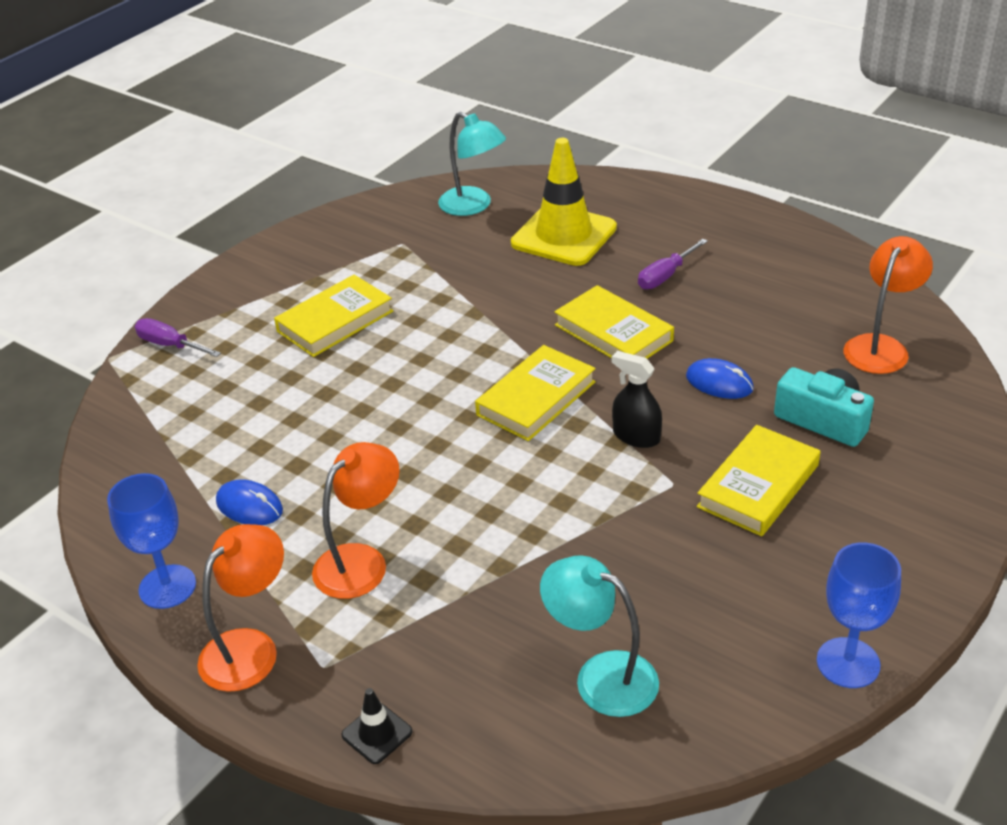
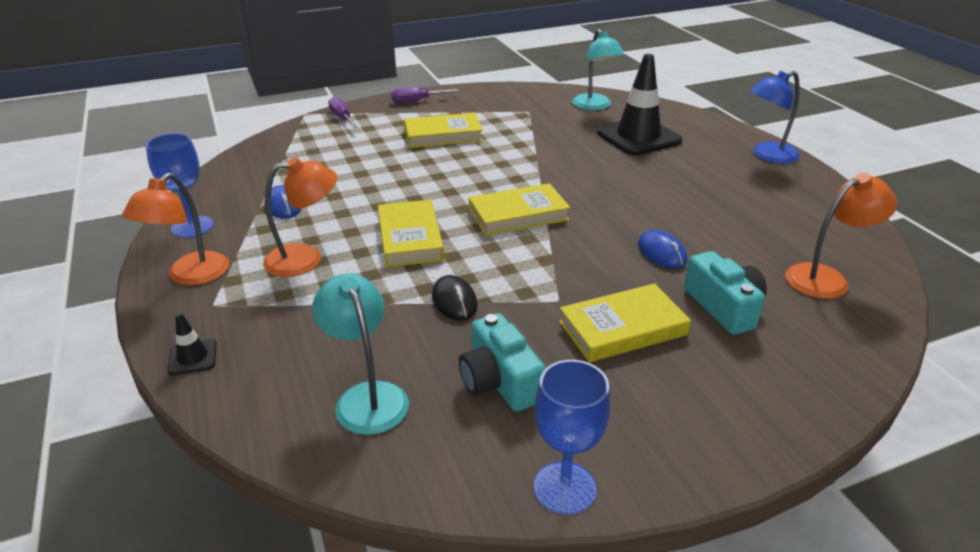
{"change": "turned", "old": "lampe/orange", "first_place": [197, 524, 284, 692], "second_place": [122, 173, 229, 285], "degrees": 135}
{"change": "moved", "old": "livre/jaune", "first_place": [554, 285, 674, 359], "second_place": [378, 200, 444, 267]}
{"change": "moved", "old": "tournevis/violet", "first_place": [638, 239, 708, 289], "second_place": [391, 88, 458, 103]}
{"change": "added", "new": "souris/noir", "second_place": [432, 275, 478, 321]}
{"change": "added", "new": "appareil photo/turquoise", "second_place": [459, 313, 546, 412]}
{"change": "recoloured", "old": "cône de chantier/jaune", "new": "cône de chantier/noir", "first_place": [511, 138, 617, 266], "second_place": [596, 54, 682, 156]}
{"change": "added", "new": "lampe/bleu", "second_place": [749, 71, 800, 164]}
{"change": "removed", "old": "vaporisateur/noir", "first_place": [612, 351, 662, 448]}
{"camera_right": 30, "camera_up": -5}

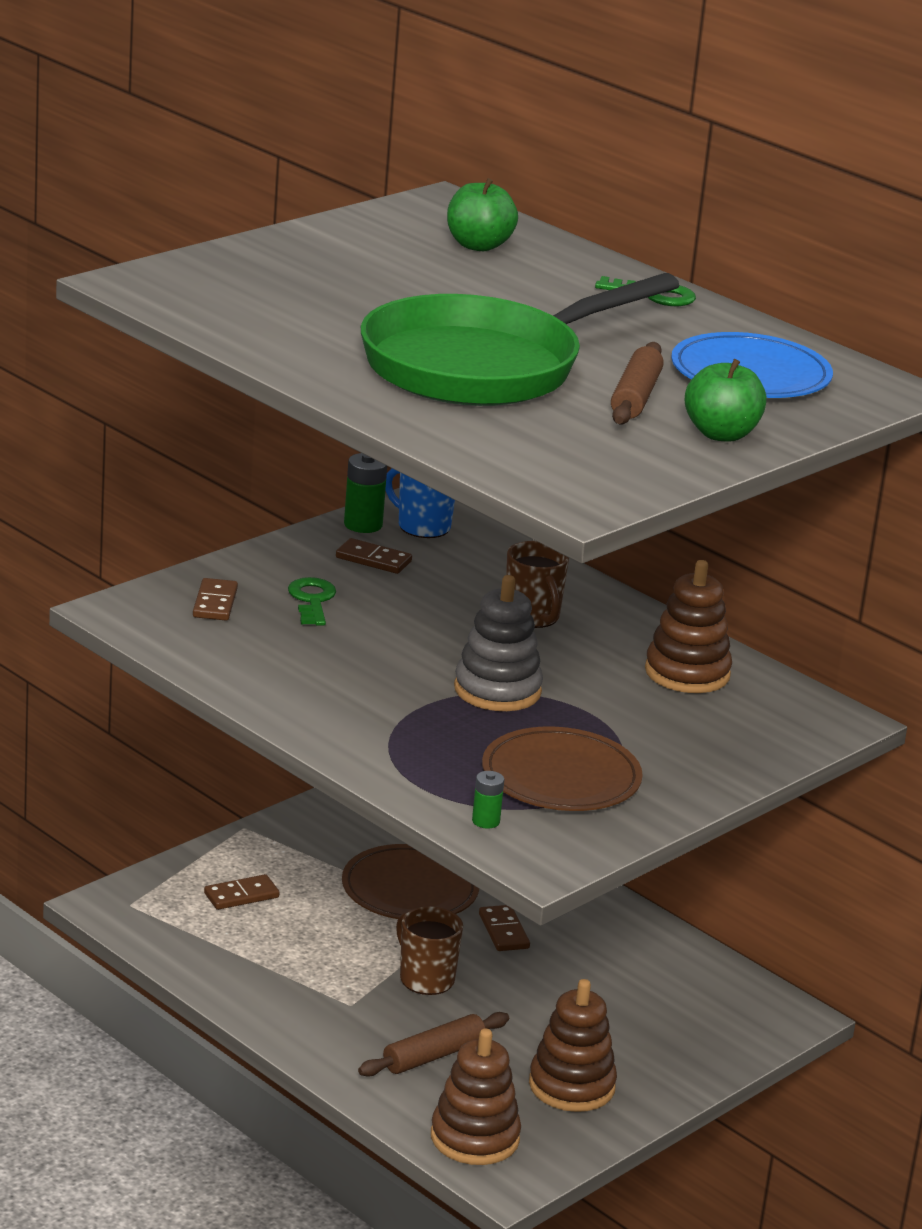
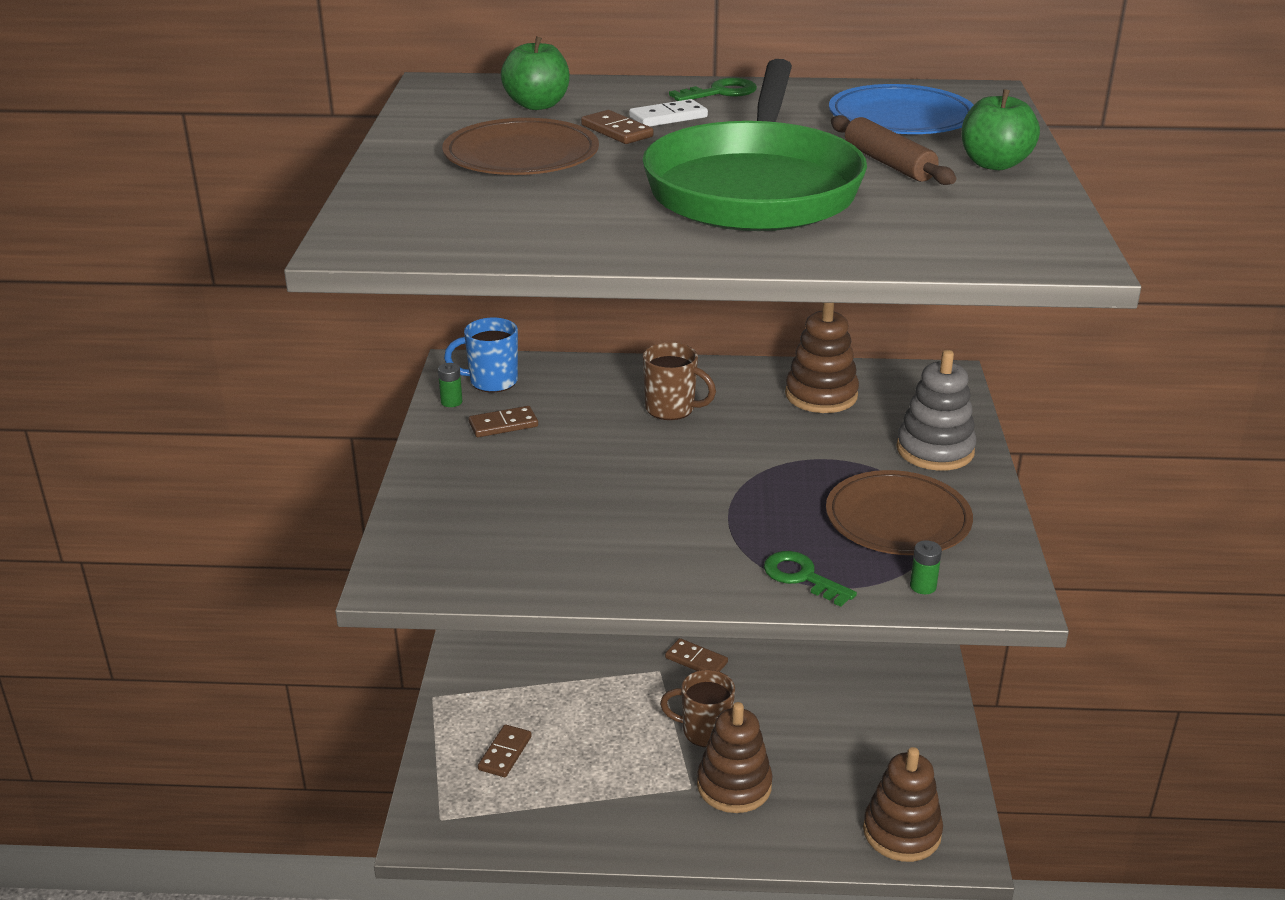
{"change": "resized", "old": "pile/vert", "first_place": [344, 453, 387, 533], "second_place": [438, 363, 462, 407], "factor": 0.6}
{"change": "moved", "old": "assiette/marron", "first_place": [342, 844, 479, 919], "second_place": [442, 118, 599, 175]}
{"change": "moved", "old": "domino/marron", "first_place": [193, 578, 238, 621], "second_place": [581, 110, 653, 144]}
{"change": "added", "new": "domino/blanc", "second_place": [629, 99, 708, 127]}
{"change": "moved", "old": "jouet à empiler/marron", "first_place": [529, 979, 617, 1112], "second_place": [697, 702, 773, 813]}
{"change": "moved", "old": "clé/vert", "first_place": [288, 577, 336, 626], "second_place": [764, 551, 857, 607]}
{"change": "moved", "old": "jouet à empiler/gris", "first_place": [454, 575, 543, 711], "second_place": [896, 350, 977, 471]}
{"change": "removed", "old": "rouleau à pâtisserie/marron", "first_place": [358, 1012, 509, 1077]}
{"camera_right": -40, "camera_up": 5}

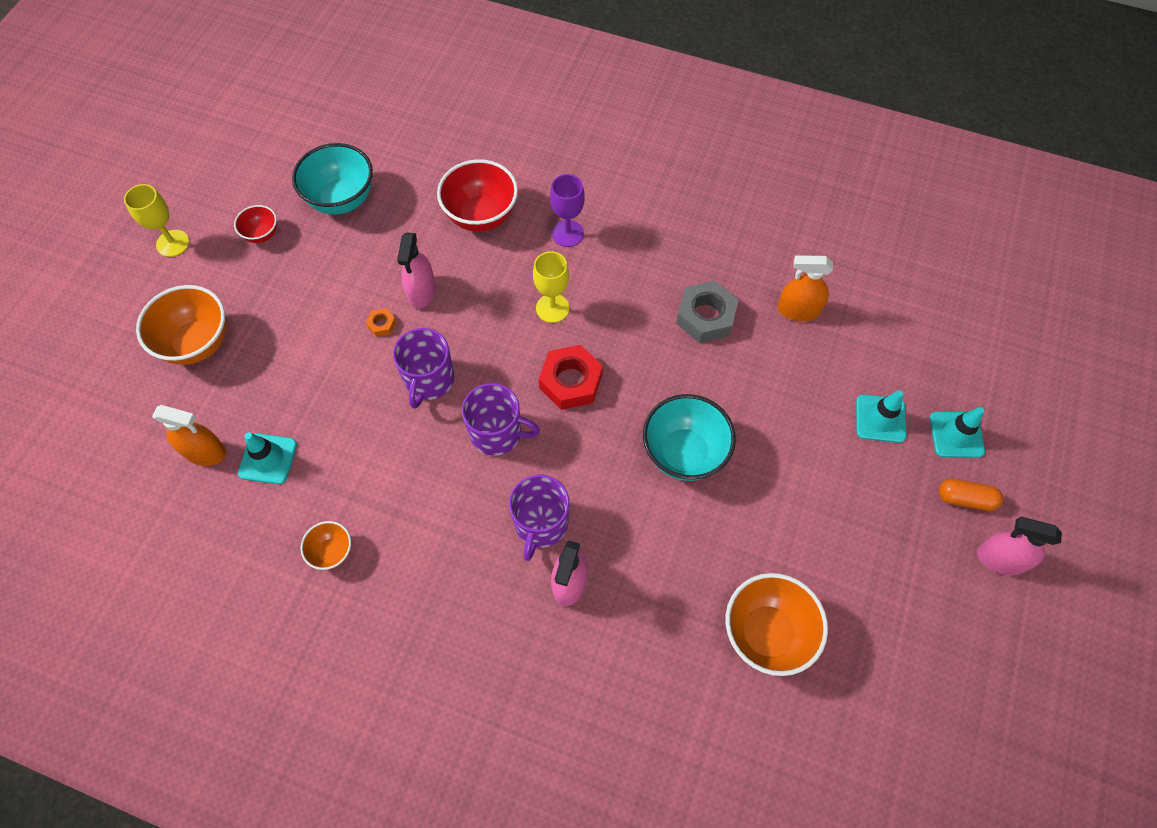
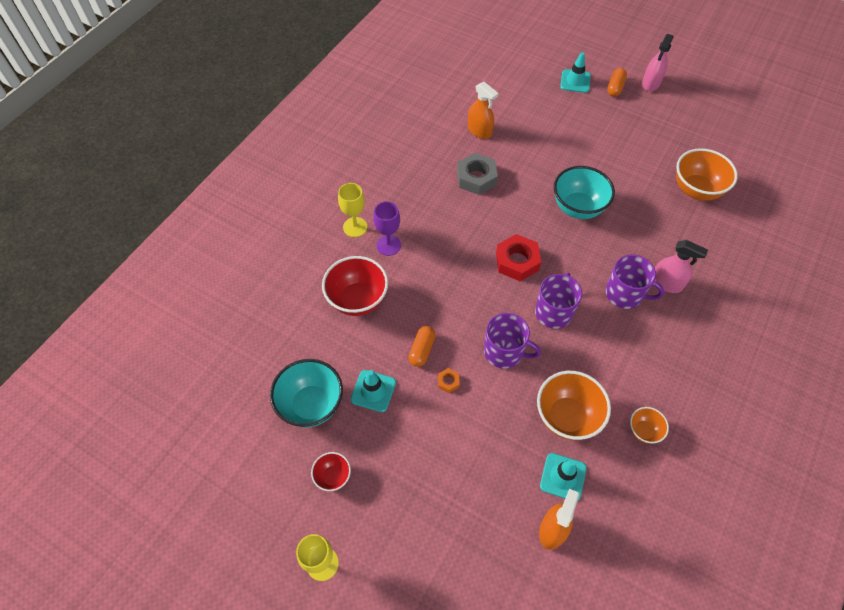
{"change": "moved", "old": "verre à pied/jaune", "first_place": [533, 251, 569, 323], "second_place": [338, 183, 367, 237]}
{"change": "moved", "old": "cône de chantier/turquoise", "first_place": [856, 390, 907, 443], "second_place": [350, 370, 396, 412]}
{"change": "replaced", "old": "vaporisateur/rose", "new": "gélule/orange", "first_place": [397, 232, 436, 309], "second_place": [408, 326, 436, 367]}
{"change": "turned", "old": "vaporisateur/orange", "first_place": [777, 255, 833, 321], "second_place": [468, 82, 499, 139], "degrees": -60}
{"change": "moved", "old": "bol/orange", "first_place": [136, 285, 226, 365], "second_place": [537, 371, 611, 440]}
{"camera_right": -80, "camera_up": -5}

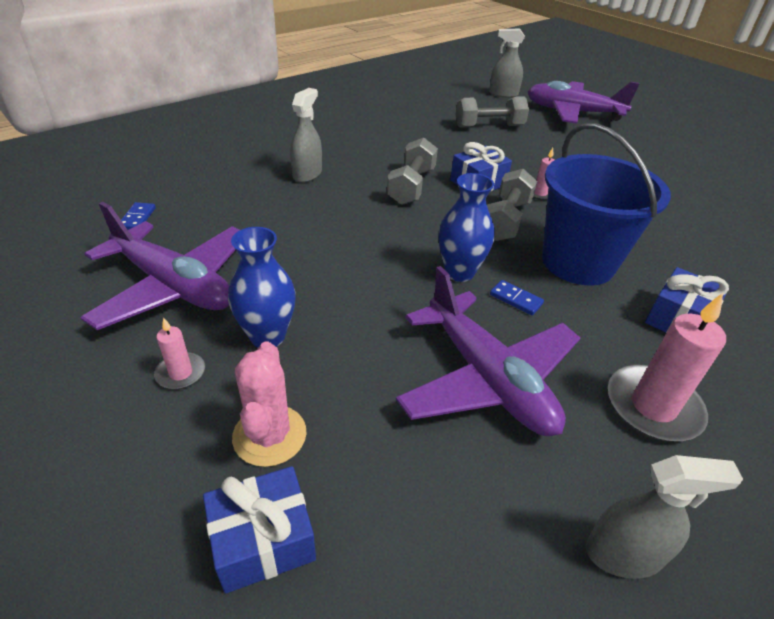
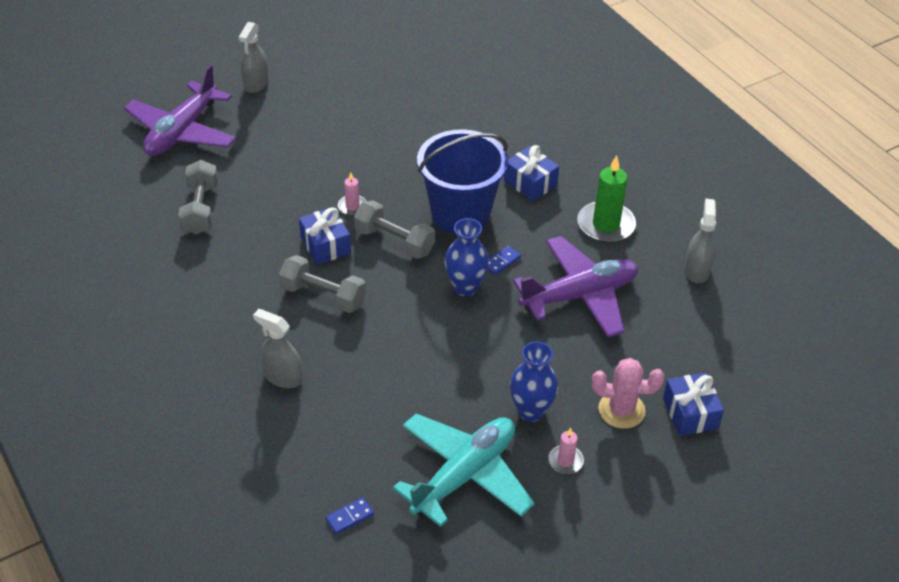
{"change": "moved", "old": "vaporisateur/gris", "first_place": [489, 28, 525, 98], "second_place": [239, 22, 268, 93]}
{"change": "turned", "old": "domino/bleu", "first_place": [121, 202, 156, 230], "second_place": [325, 497, 374, 534], "degrees": -45}
{"change": "recoloured", "old": "avion/violet", "new": "avion/turquoise", "first_place": [80, 202, 240, 330], "second_place": [393, 414, 535, 527]}
{"change": "recoloured", "old": "bougie/rose", "new": "bougie/vert", "first_place": [608, 293, 726, 441], "second_place": [578, 155, 636, 243]}
{"camera_right": -80, "camera_up": 5}

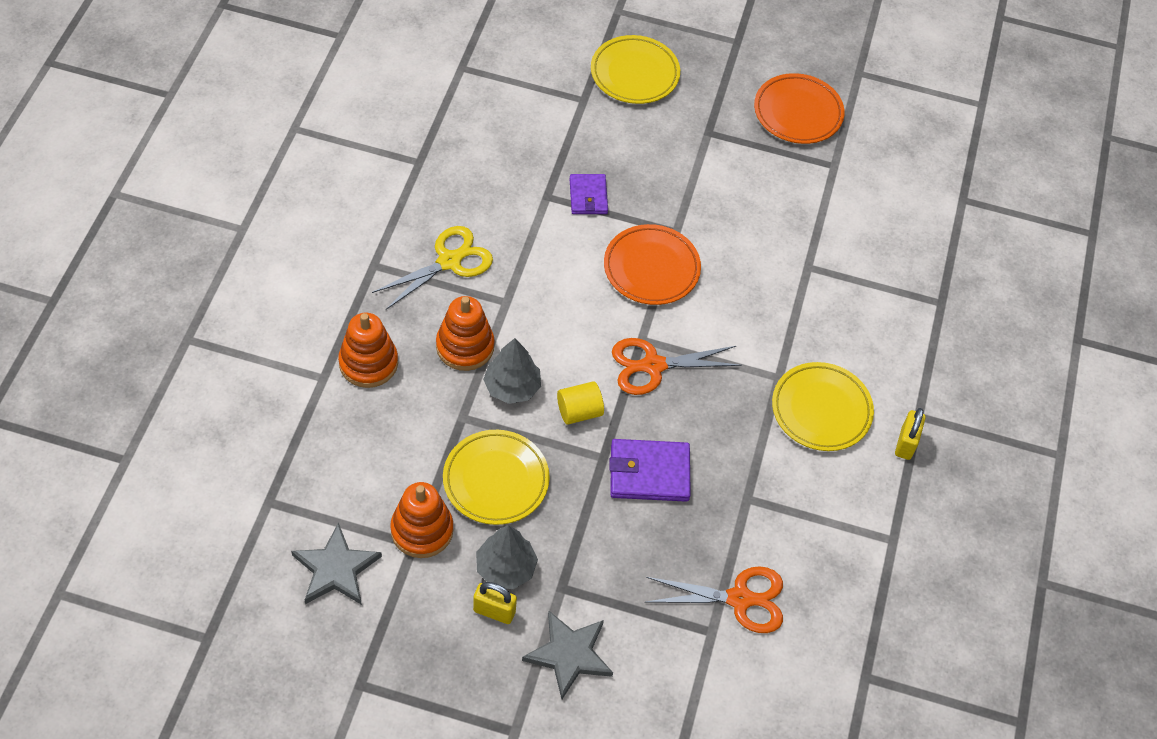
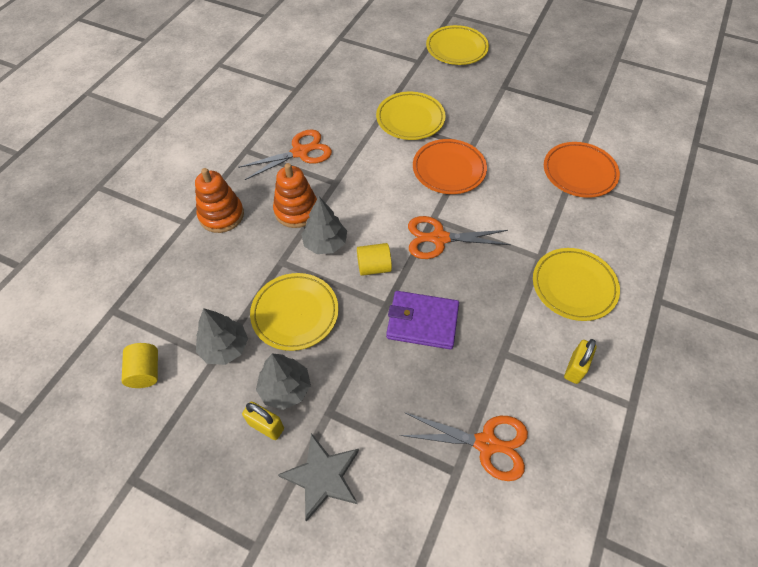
{"change": "replaced", "old": "étoile/gris", "new": "cylindre/jaune", "first_place": [291, 522, 382, 605], "second_place": [122, 343, 158, 388]}
{"change": "replaced", "old": "jouet à empiler/orange", "new": "arbre/gris", "first_place": [390, 482, 453, 558], "second_place": [196, 308, 248, 365]}
{"change": "recoloured", "old": "ciseaux/jaune", "new": "ciseaux/orange", "first_place": [372, 226, 493, 310], "second_place": [238, 129, 332, 180]}
{"change": "replaced", "old": "portefeuille/violet", "new": "assiette/jaune", "first_place": [569, 174, 608, 214], "second_place": [376, 92, 446, 140]}
{"change": "moved", "old": "assiette/orange", "first_place": [754, 73, 845, 144], "second_place": [544, 142, 620, 198]}
{"change": "moved", "old": "cadenas/jaune", "first_place": [895, 408, 926, 460], "second_place": [564, 339, 597, 384]}
{"camera_right": 15, "camera_up": 0}

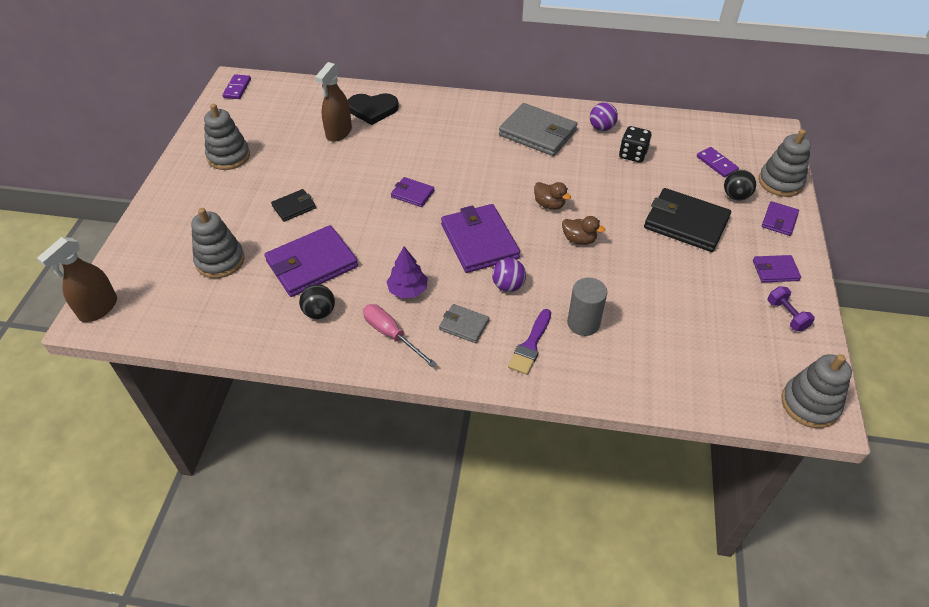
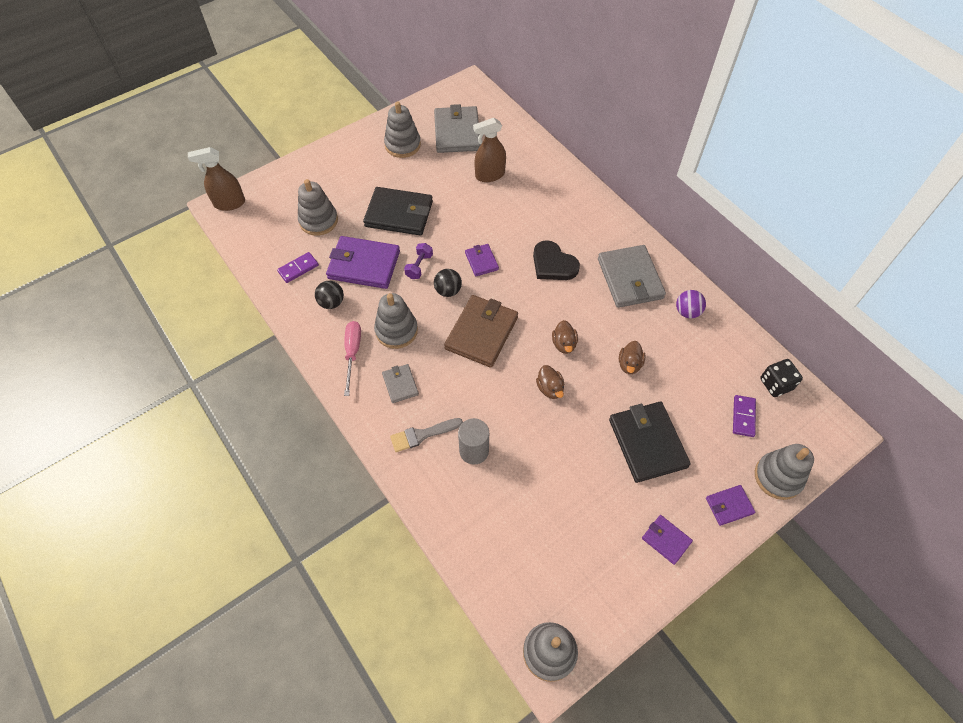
{"change": "moved", "old": "domino/violet", "first_place": [222, 74, 251, 99], "second_place": [277, 252, 319, 283]}
{"change": "resized", "old": "portefeuille/noir", "first_place": [271, 189, 316, 222], "second_place": [363, 187, 433, 236], "factor": 1.94}
{"change": "replaced", "old": "arbre/violet", "new": "jouet à empiler/gris", "first_place": [387, 246, 428, 298], "second_place": [374, 293, 418, 349]}
{"change": "recoloured", "old": "pinceau/violet", "new": "pinceau/gris", "first_place": [508, 309, 551, 375], "second_place": [390, 418, 463, 452]}
{"change": "moved", "old": "haltère/violet", "first_place": [767, 286, 815, 331], "second_place": [404, 243, 433, 279]}
{"change": "added", "new": "portefeuille/gris", "second_place": [434, 104, 481, 153]}
{"change": "moved", "old": "balle/noir", "first_place": [724, 170, 756, 200], "second_place": [434, 269, 462, 297]}
{"change": "recoloured", "old": "portefeuille/violet", "new": "portefeuille/marron", "first_place": [441, 204, 520, 273], "second_place": [444, 295, 518, 367]}
{"change": "moved", "old": "cœur/noir", "first_place": [348, 93, 399, 125], "second_place": [533, 240, 580, 280]}
{"change": "added", "new": "canard/marron", "second_place": [619, 341, 646, 374]}
{"change": "moved", "old": "dé/noir", "first_place": [619, 126, 651, 163], "second_place": [760, 359, 803, 397]}
{"change": "removed", "old": "balle/violet", "first_place": [492, 258, 526, 292]}
{"camera_right": 45, "camera_up": 10}

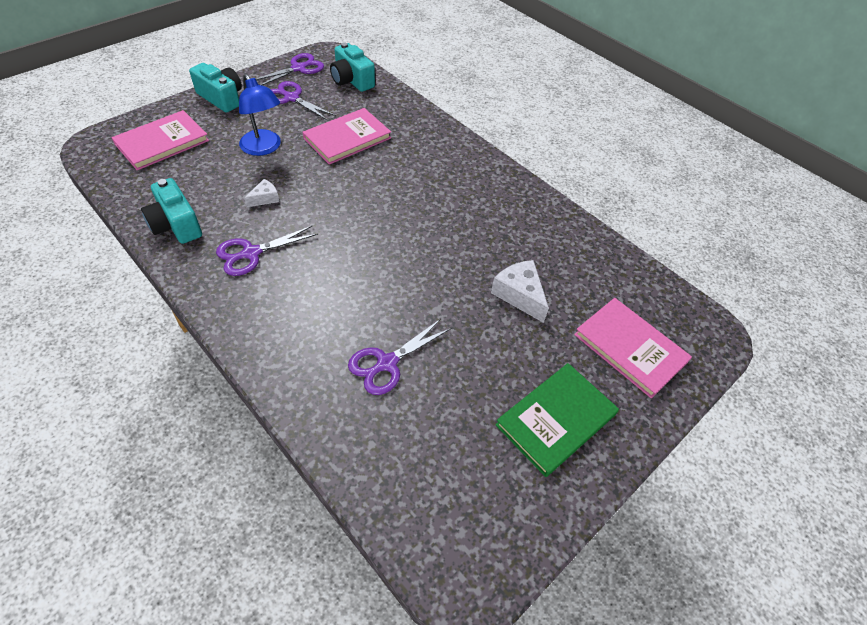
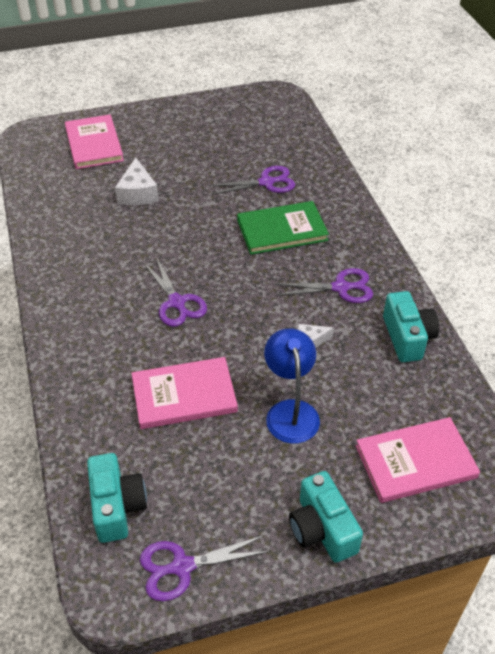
{"change": "moved", "old": "ciseaux/violet", "first_place": [270, 81, 336, 121], "second_place": [143, 257, 207, 327]}
{"change": "moved", "old": "livre/vert", "first_place": [495, 363, 619, 477], "second_place": [237, 201, 329, 255]}
{"camera_right": -150, "camera_up": -5}

